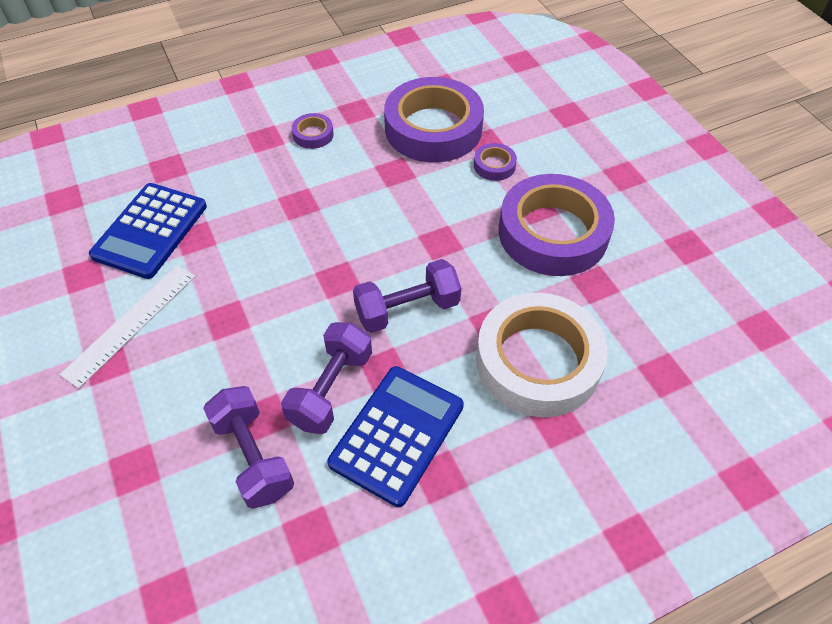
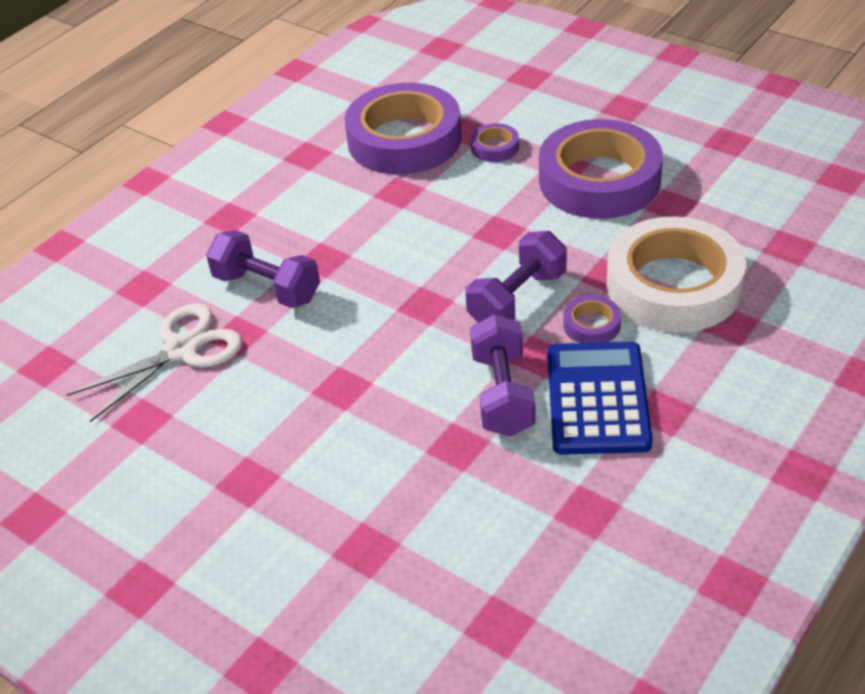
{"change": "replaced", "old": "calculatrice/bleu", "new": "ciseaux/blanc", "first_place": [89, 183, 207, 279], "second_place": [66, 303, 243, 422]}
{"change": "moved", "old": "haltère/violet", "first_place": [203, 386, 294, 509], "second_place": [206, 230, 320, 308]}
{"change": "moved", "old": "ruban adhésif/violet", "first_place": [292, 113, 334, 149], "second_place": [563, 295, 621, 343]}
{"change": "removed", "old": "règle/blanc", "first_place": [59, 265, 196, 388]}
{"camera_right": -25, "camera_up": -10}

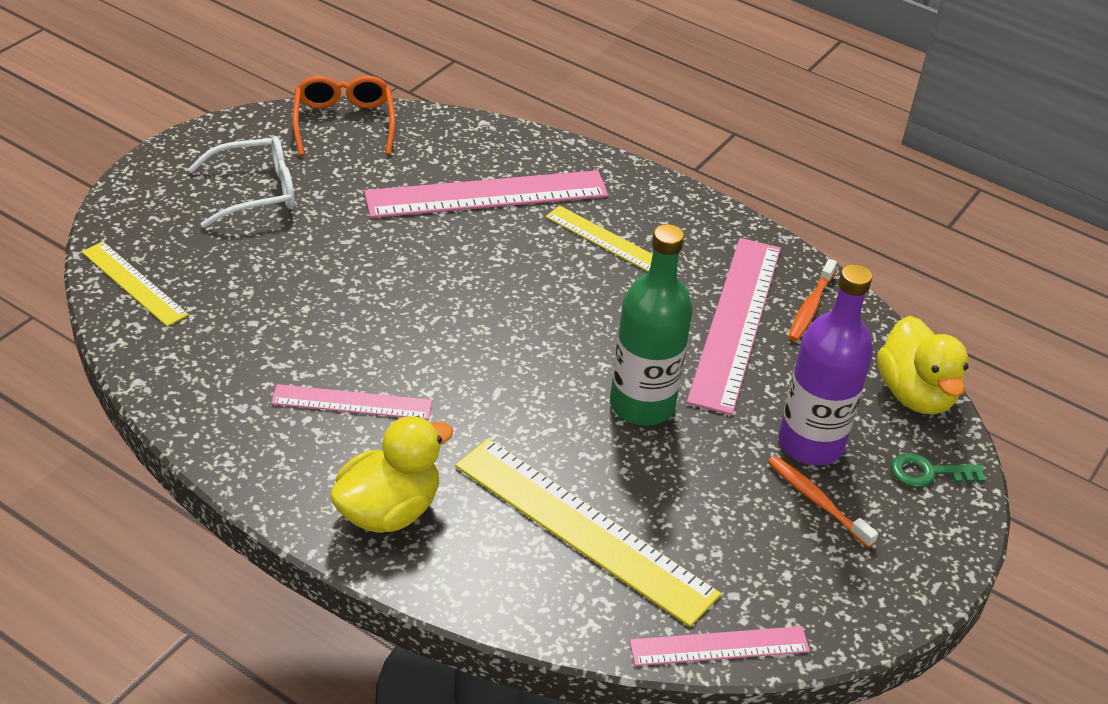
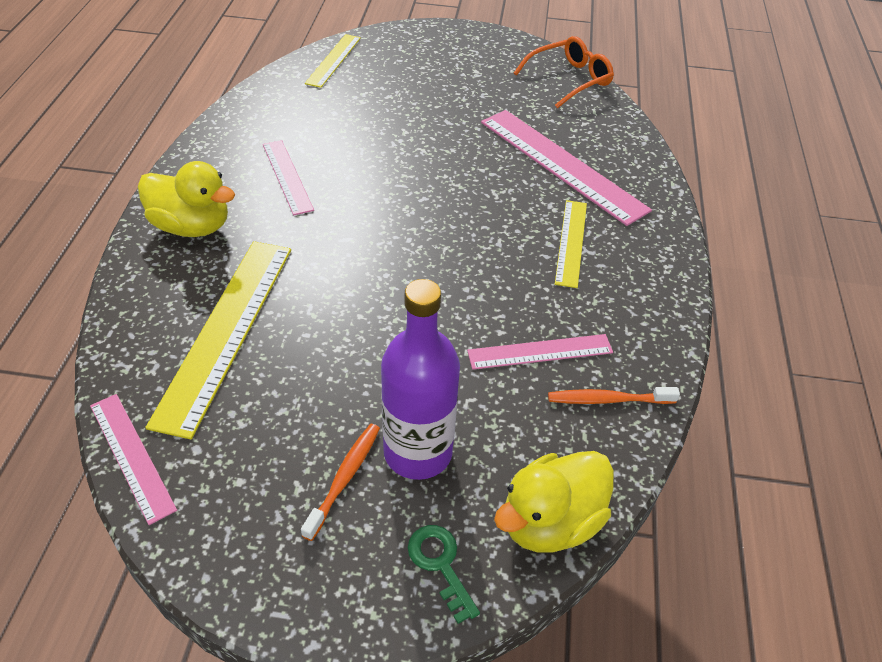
{"change": "resized", "old": "règle/rose", "first_place": [686, 238, 781, 415], "second_place": [467, 334, 613, 370], "factor": 0.56}
{"change": "removed", "old": "lunettes/blanc", "first_place": [188, 136, 295, 228]}
{"change": "removed", "old": "bouteille/vert", "first_place": [610, 224, 693, 426]}
{"camera_right": 65, "camera_up": 5}

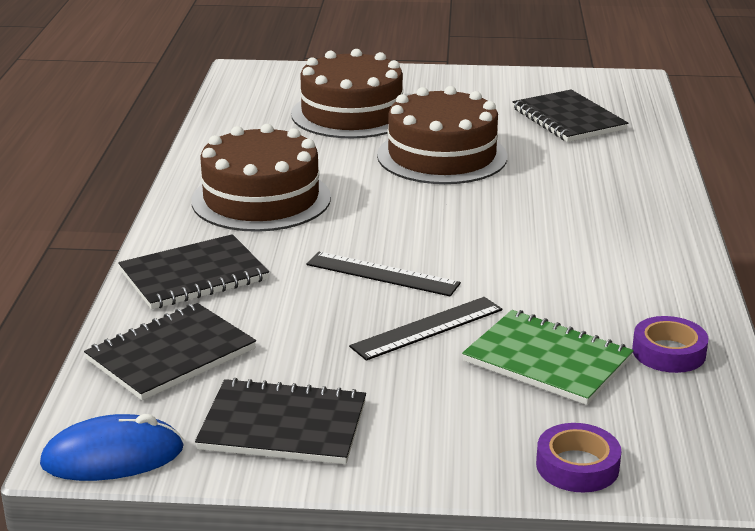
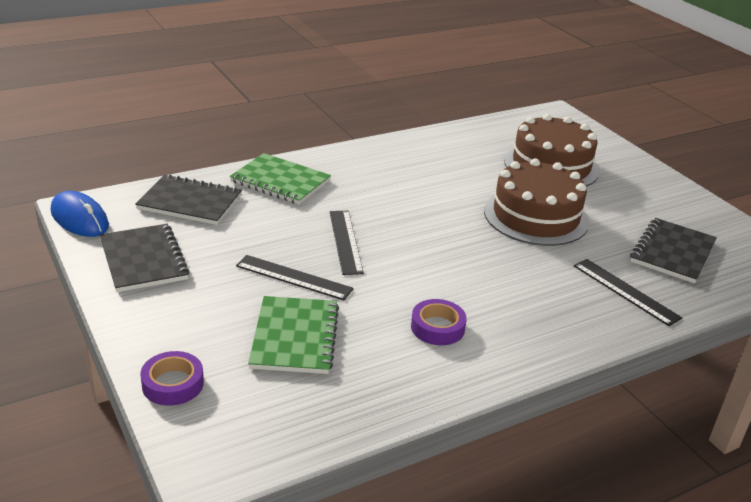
{"change": "recoloured", "old": "carnet/noir", "new": "carnet/vert", "first_place": [118, 234, 269, 309], "second_place": [230, 153, 331, 204]}
{"change": "moved", "old": "ruban adhésif/violet", "first_place": [632, 316, 709, 373], "second_place": [411, 299, 467, 345]}
{"change": "added", "new": "règle/noir", "second_place": [574, 259, 682, 326]}
{"change": "removed", "old": "gâteau/marron", "first_place": [191, 124, 331, 232]}
{"camera_right": 55, "camera_up": 5}

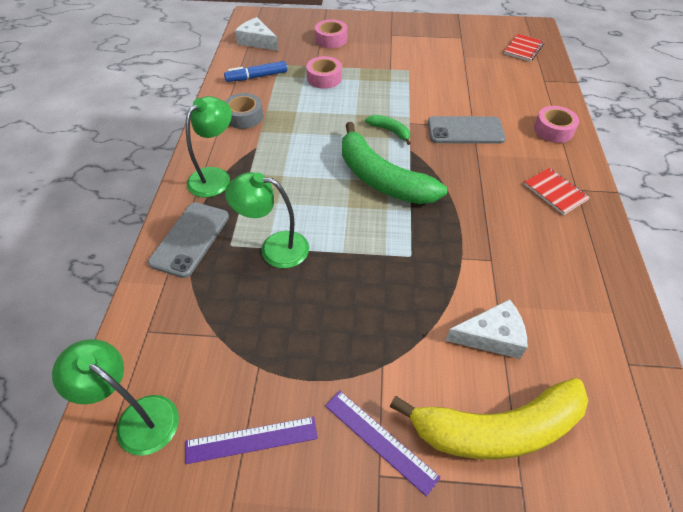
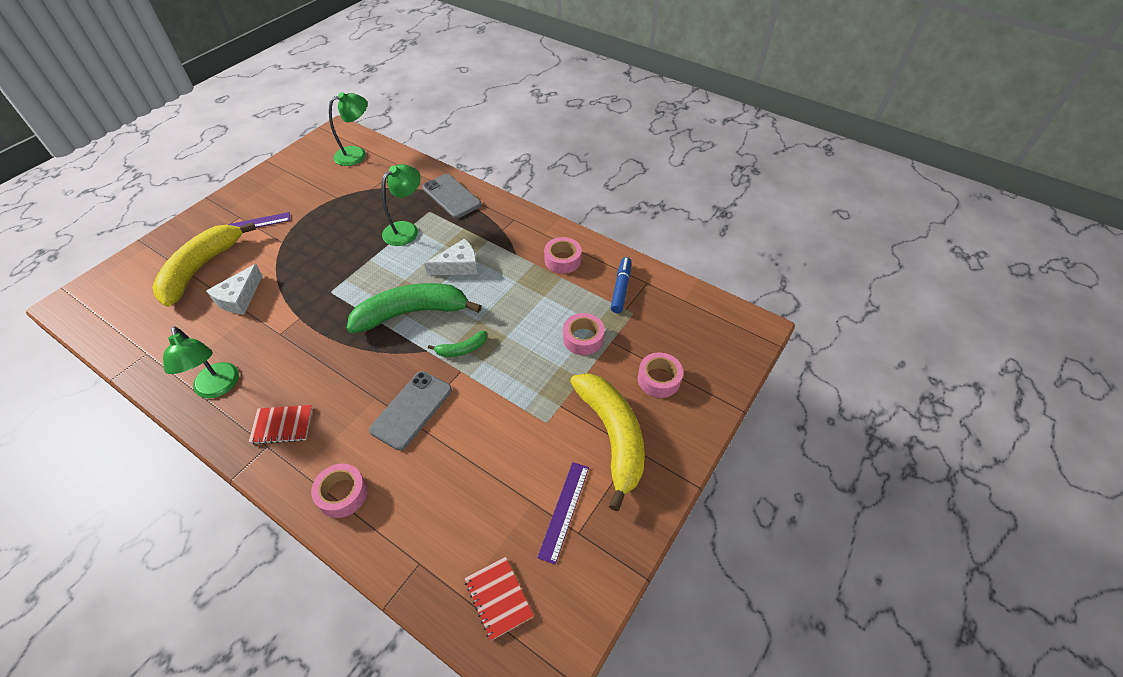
{"change": "moved", "old": "lampe/vert", "first_place": [186, 96, 232, 198], "second_place": [163, 327, 239, 398]}
{"change": "moved", "old": "fromage/blanc", "first_place": [235, 17, 279, 51], "second_place": [424, 238, 478, 275]}
{"change": "moved", "old": "règle/violet", "first_place": [185, 417, 318, 464], "second_place": [537, 462, 589, 564]}
{"change": "recoloured", "old": "ruban adhésif/gris", "new": "ruban adhésif/rose", "first_place": [225, 93, 263, 129], "second_place": [544, 237, 582, 274]}
{"change": "added", "new": "banane/jaune", "second_place": [570, 373, 645, 511]}
{"camera_right": 120, "camera_up": 0}

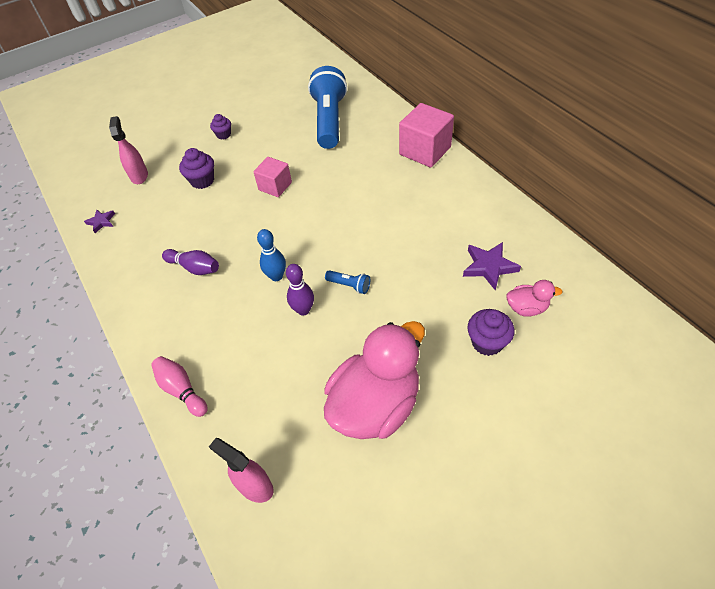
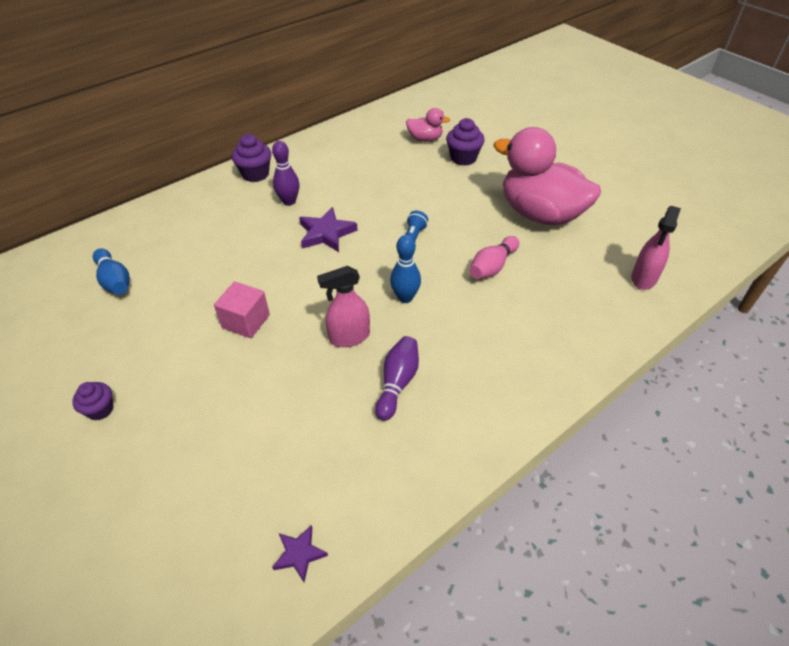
{"change": "replaced", "old": "lampe de poche/bleu", "new": "quille/bleu", "first_place": [308, 66, 347, 149], "second_place": [93, 249, 130, 295]}
{"change": "moved", "old": "muffin/violet", "first_place": [179, 148, 214, 189], "second_place": [232, 134, 271, 182]}
{"change": "moved", "old": "quille/violet", "first_place": [286, 264, 314, 315], "second_place": [272, 141, 300, 206]}
{"change": "moved", "old": "étoile/violet", "first_place": [463, 242, 521, 290], "second_place": [299, 207, 358, 252]}
{"change": "moved", "old": "vaporisateur/rose", "first_place": [109, 116, 148, 184], "second_place": [317, 266, 370, 347]}
{"change": "turned", "old": "canard/rose", "first_place": [506, 280, 562, 317], "second_place": [406, 108, 450, 142], "degrees": 105}
{"change": "moved", "old": "quille/rose", "first_place": [151, 356, 208, 417], "second_place": [470, 236, 519, 279]}
{"change": "removed", "old": "cube/rose", "first_place": [399, 103, 454, 167]}
{"camera_right": -100, "camera_up": -5}

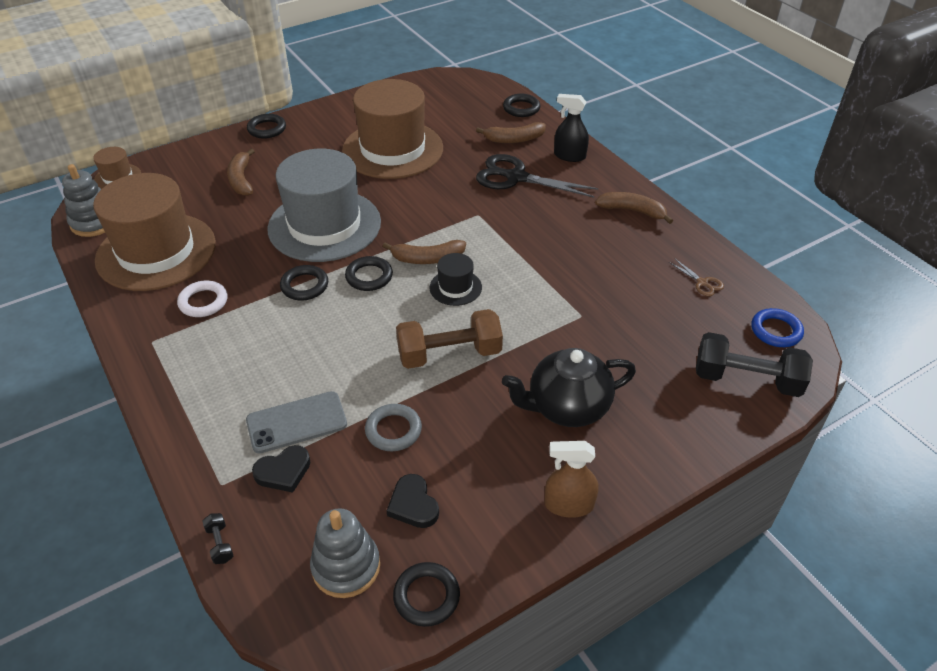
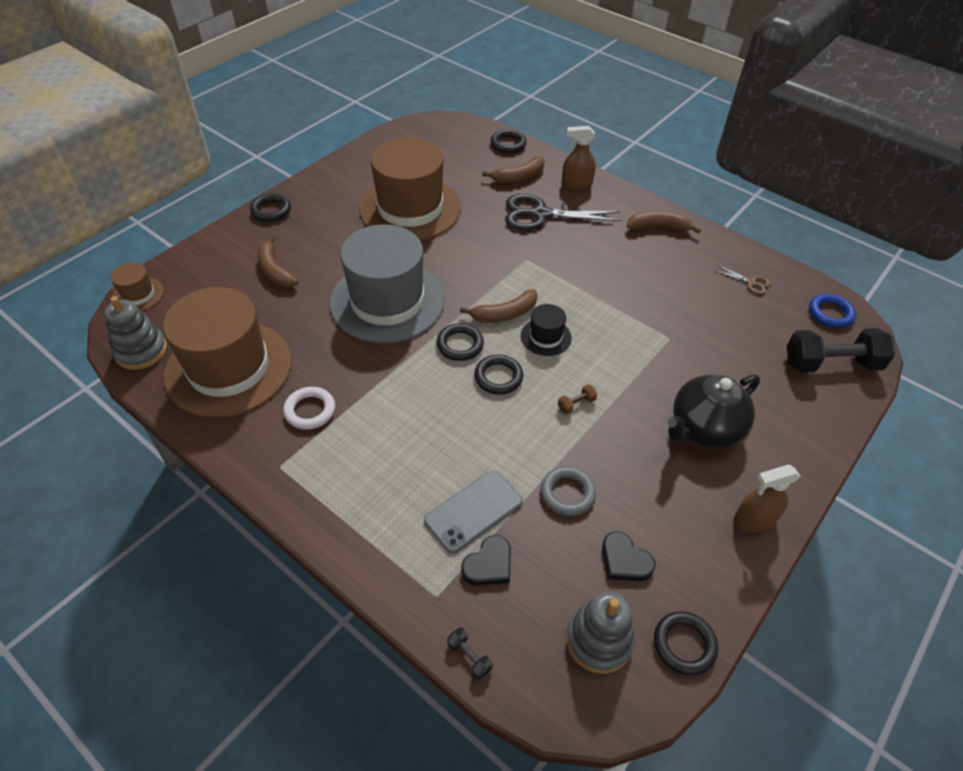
{"change": "moved", "old": "anneau/noir", "first_place": [280, 265, 328, 300], "second_place": [474, 355, 523, 395]}
{"change": "resized", "old": "haltère/marron", "first_place": [396, 309, 503, 369], "second_place": [558, 384, 598, 414], "factor": 0.4}
{"change": "recoloured", "old": "vaporisateur/noir", "new": "vaporisateur/marron", "first_place": [554, 94, 589, 162], "second_place": [562, 126, 596, 190]}
{"camera_right": -20, "camera_up": 5}

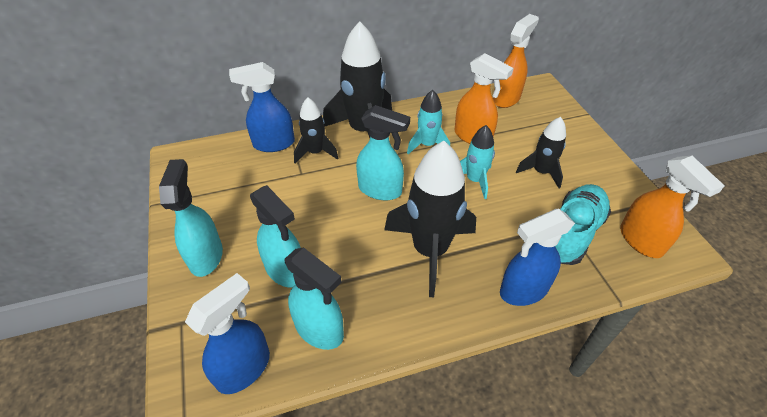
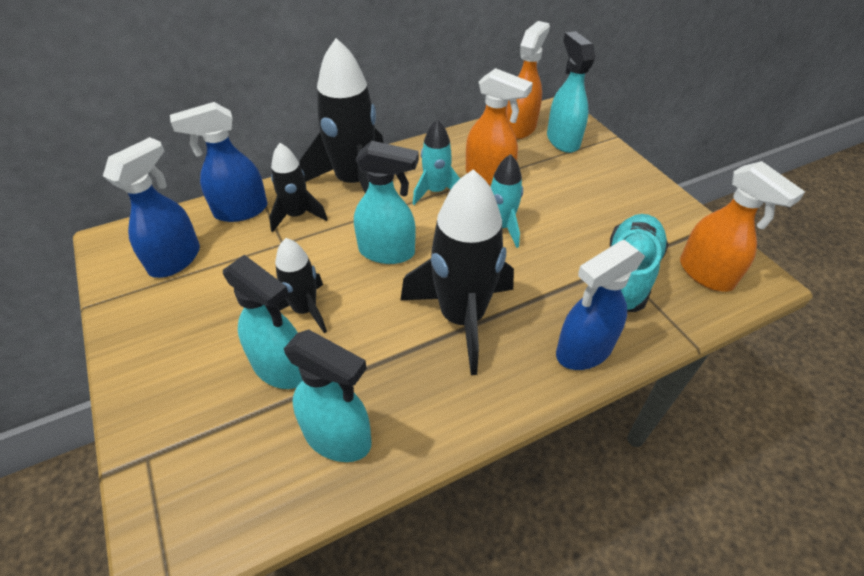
{"change": "moved", "old": "vaporisateur/bleu", "first_place": [185, 273, 270, 394], "second_place": [103, 137, 200, 278]}
{"change": "moved", "old": "fusée/noir", "first_place": [516, 117, 566, 188], "second_place": [275, 238, 327, 333]}
{"change": "moved", "old": "vaporisateur/turquoise", "first_place": [159, 159, 223, 277], "second_place": [547, 31, 596, 153]}
{"camera_right": -10, "camera_up": 0}

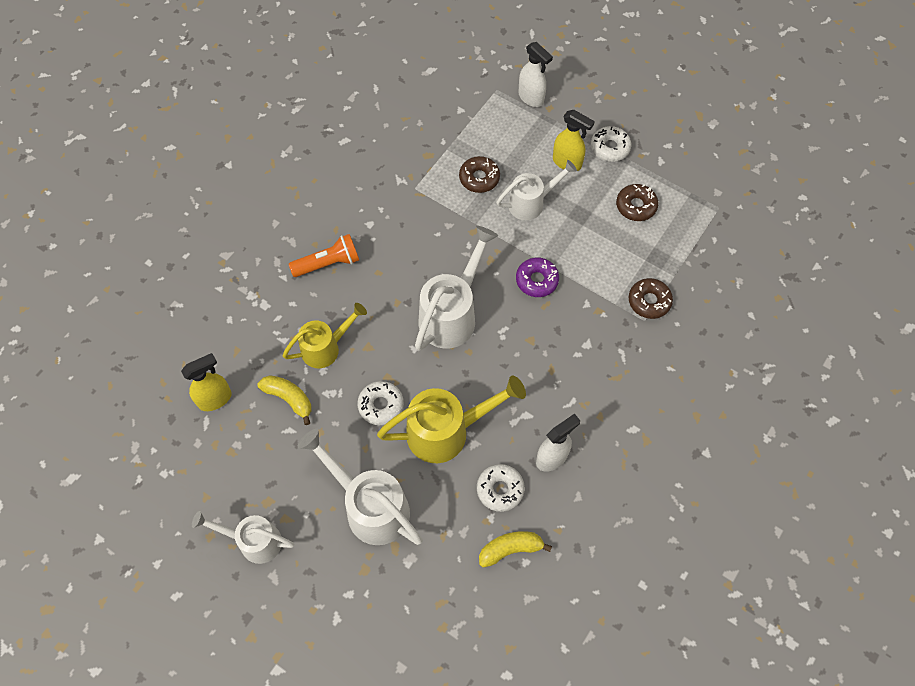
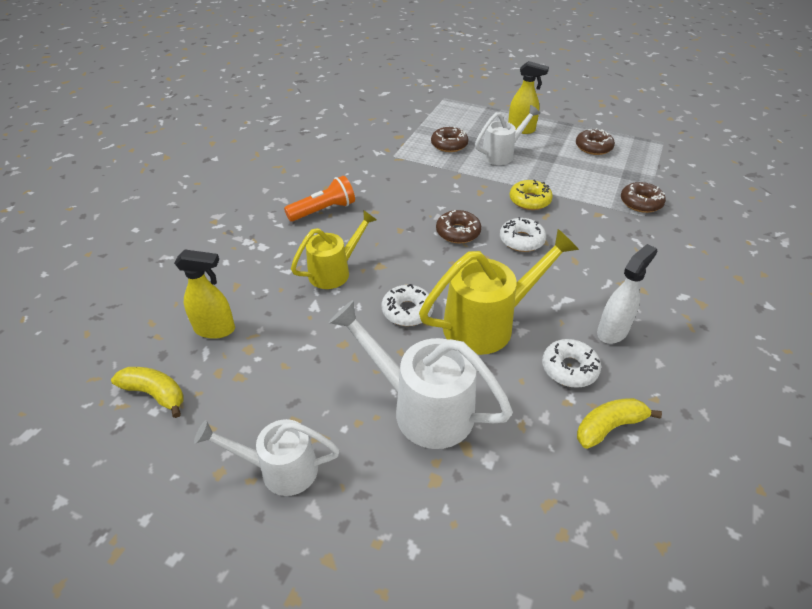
{"change": "moved", "old": "banane/jaune", "first_place": [257, 375, 312, 425], "second_place": [111, 367, 184, 418]}
{"change": "turned", "old": "vaporisateur/jaune", "first_place": [181, 353, 232, 411], "second_place": [174, 249, 235, 339], "degrees": 45}
{"change": "replaced", "old": "arrosoir/blanc", "new": "beignet/marron", "first_place": [415, 226, 498, 351], "second_place": [436, 210, 481, 243]}
{"change": "moved", "old": "beignet/blanc", "first_place": [591, 126, 631, 162], "second_place": [500, 217, 546, 252]}
{"change": "recoloured", "old": "beignet/violet", "new": "beignet/jaune", "first_place": [516, 257, 559, 297], "second_place": [510, 179, 553, 210]}
{"change": "removed", "old": "vaporisateur/blanc", "first_place": [518, 42, 553, 107]}
{"camera_right": -10, "camera_up": -20}

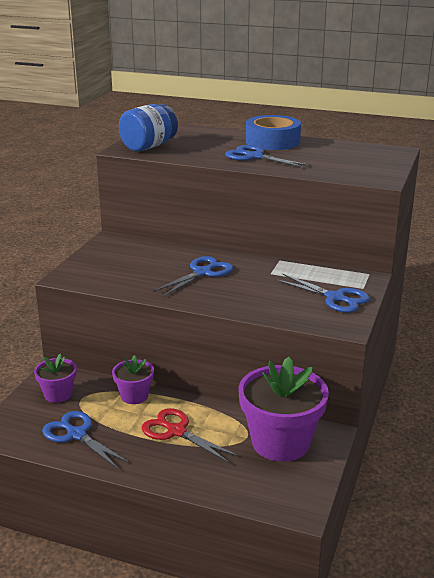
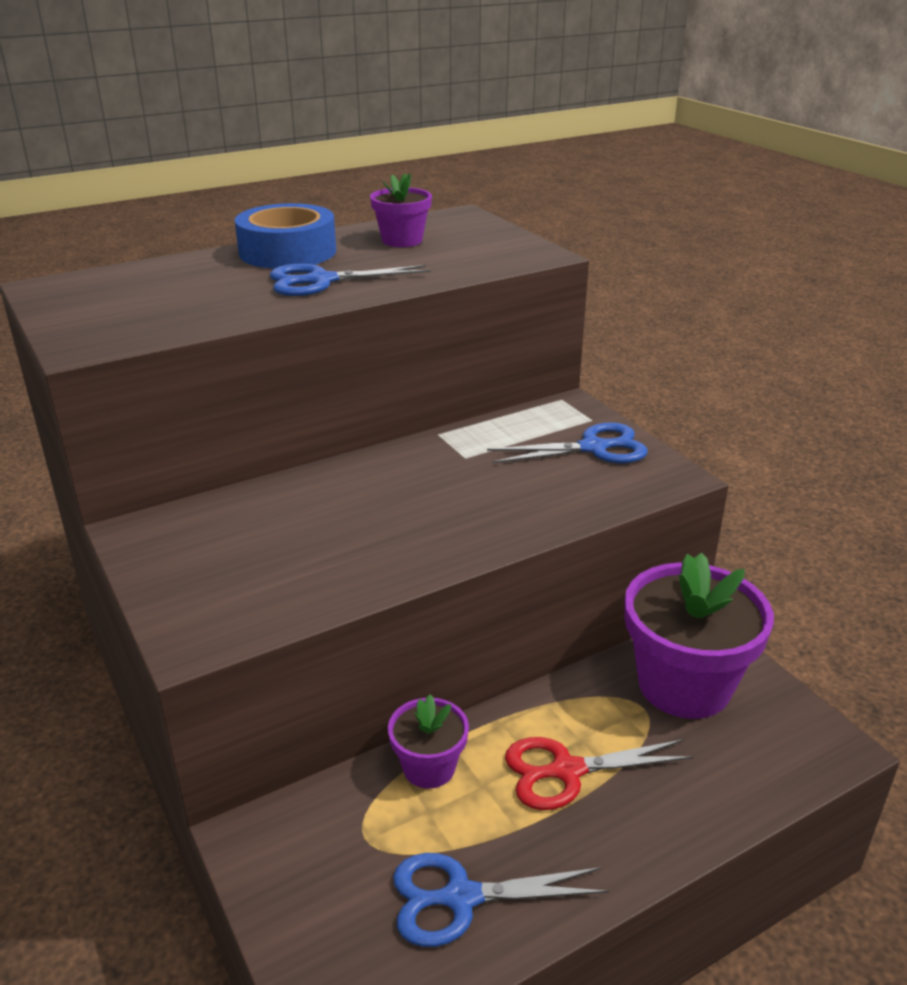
{"change": "moved", "old": "pot de fleurs/violet", "first_place": [34, 354, 77, 403], "second_place": [370, 174, 432, 247]}
{"change": "removed", "old": "bocal/bleu", "first_place": [119, 104, 178, 152]}
{"change": "removed", "old": "ciseaux/bleu", "first_place": [153, 256, 233, 297]}
{"camera_right": -50, "camera_up": 5}

